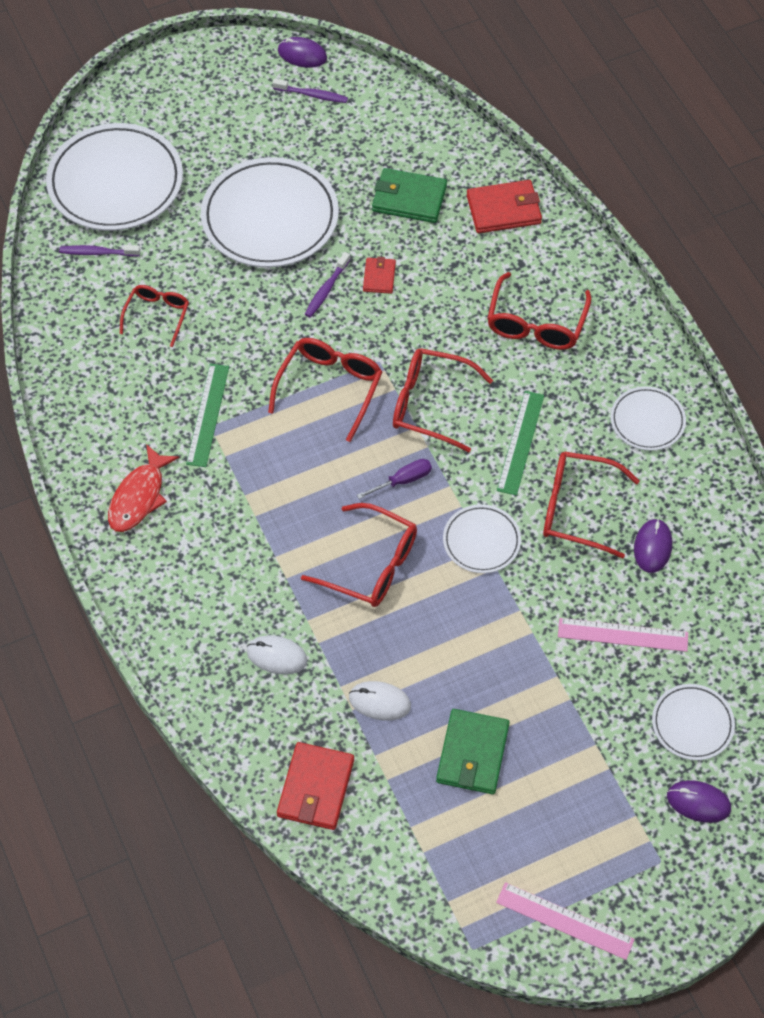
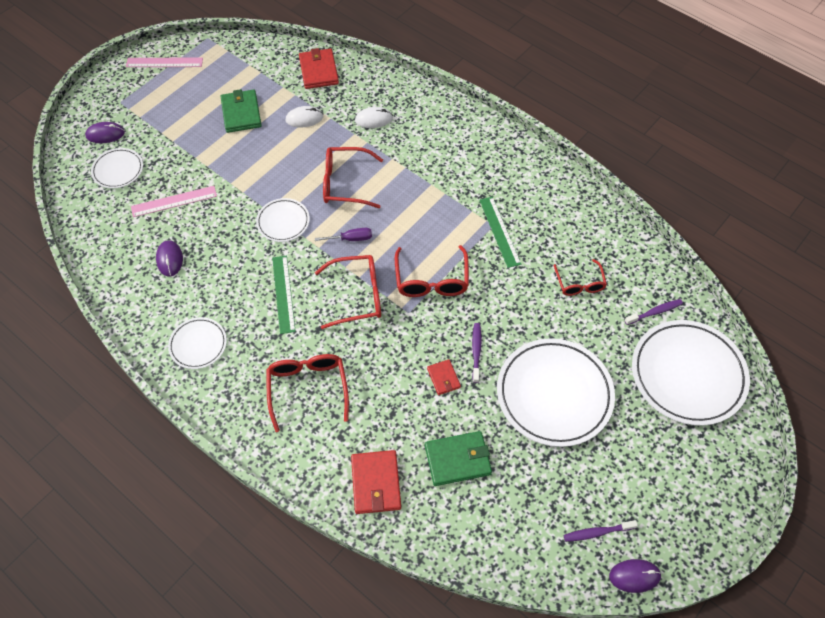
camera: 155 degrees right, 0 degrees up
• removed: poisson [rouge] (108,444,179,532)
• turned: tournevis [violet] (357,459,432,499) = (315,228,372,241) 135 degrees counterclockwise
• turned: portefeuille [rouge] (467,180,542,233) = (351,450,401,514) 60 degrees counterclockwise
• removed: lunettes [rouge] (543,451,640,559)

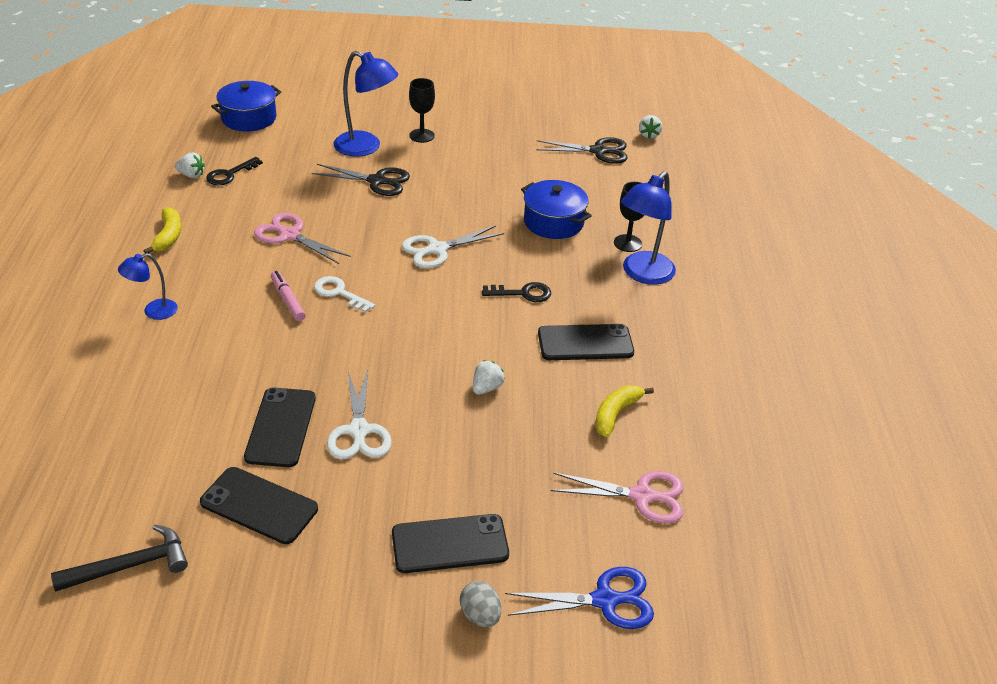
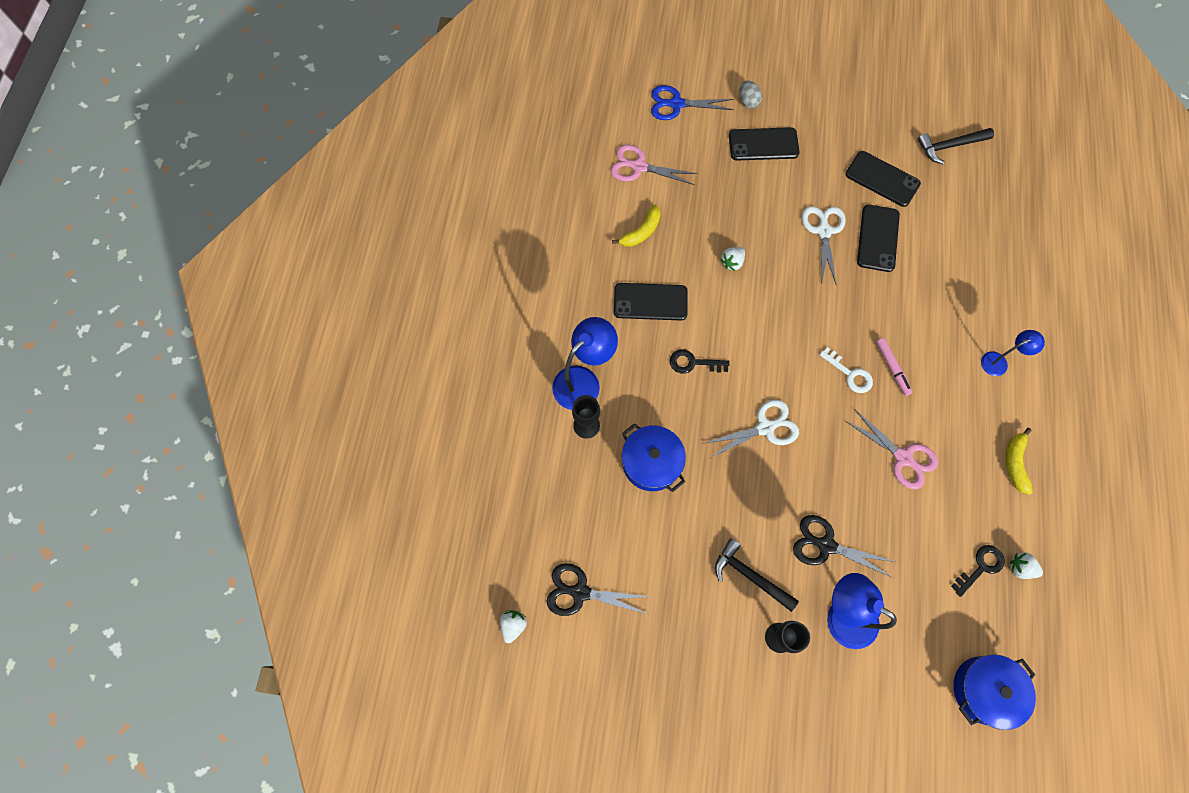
camera: 170 degrees left, 30 degrees up
• added: marteau [noir] (715,538,799,612)

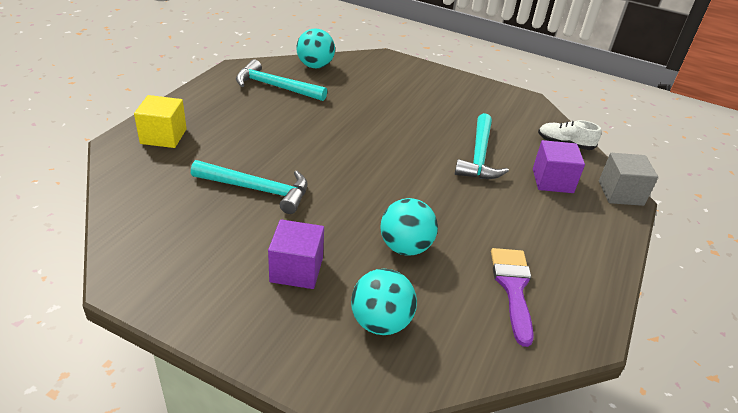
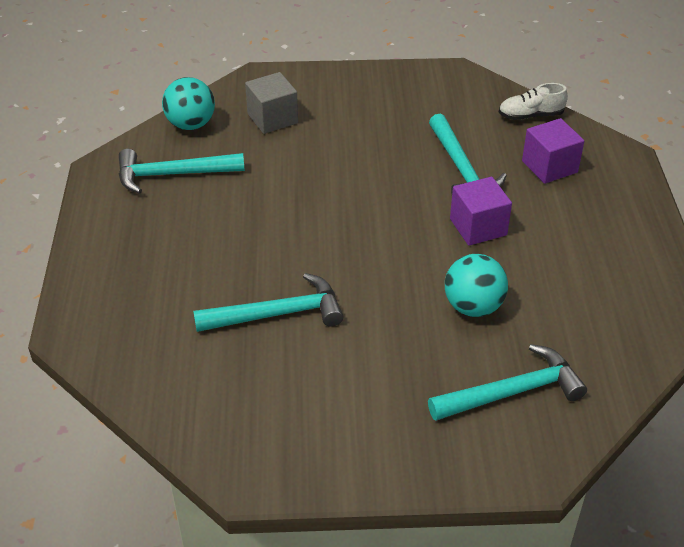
camera: 25 degrees left, 5 degrees up
• removed: cube [jaune] (134,95,187,148)
• moved: cube [violet] (268,219,324,289) to (450,177,512,246)
• replaced: balle [turquoise] (351,269,417,335) to marteau [turquoise] (428,344,587,421)
• removed: pinceau [violet] (491,248,534,347)
• moved: cube [gris] (599,153,658,206) to (245,72,298,134)

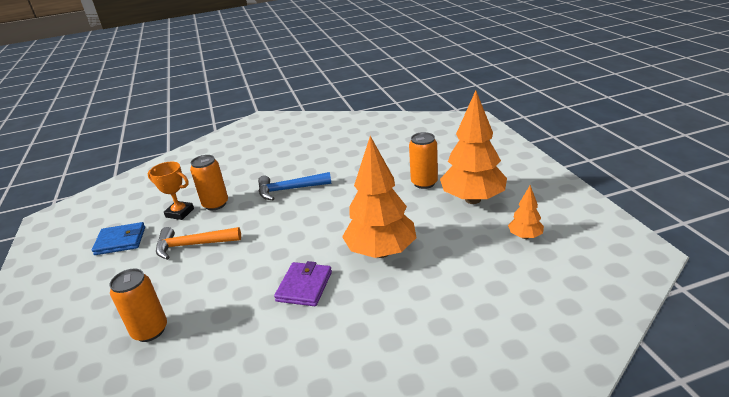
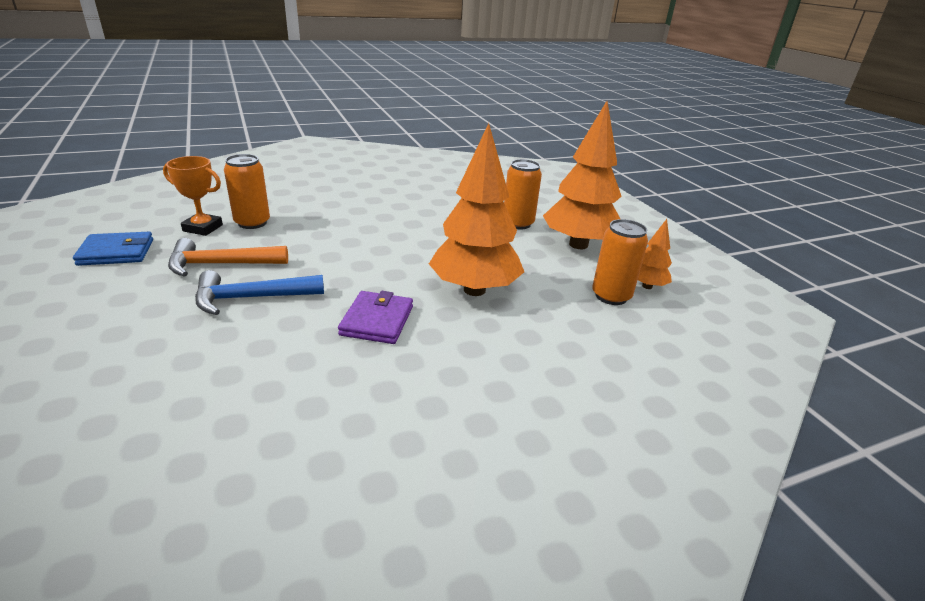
camera: 10 degrees left, 0 degrees up
• moved: canette [orange] (109,268,167,342) to (592,219,648,305)
• moved: marteau [bleu] (258,172,332,200) to (195,270,324,315)

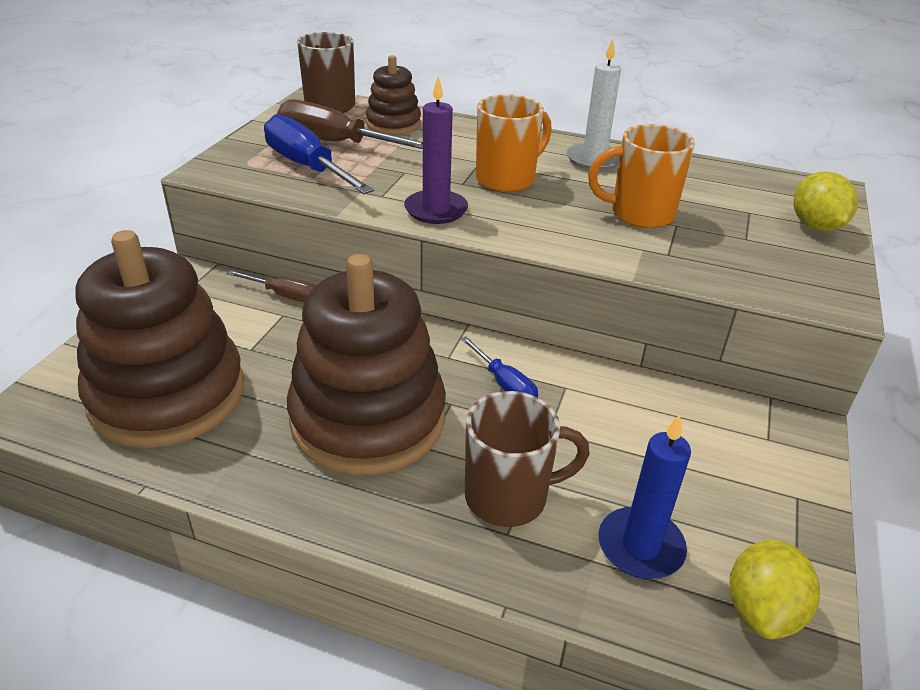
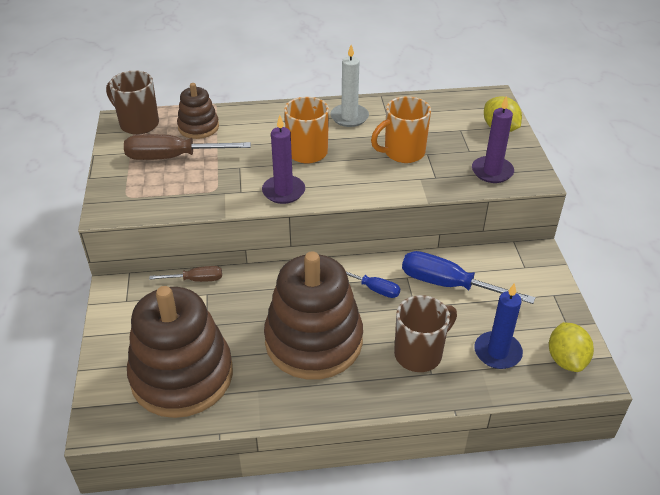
camera: 25 degrees left, 5 degrees up
• moved: tournevis [bleu] (264,114,374,194) to (402,251,535,304)
• added: bougie [violet] (472,95,514,183)

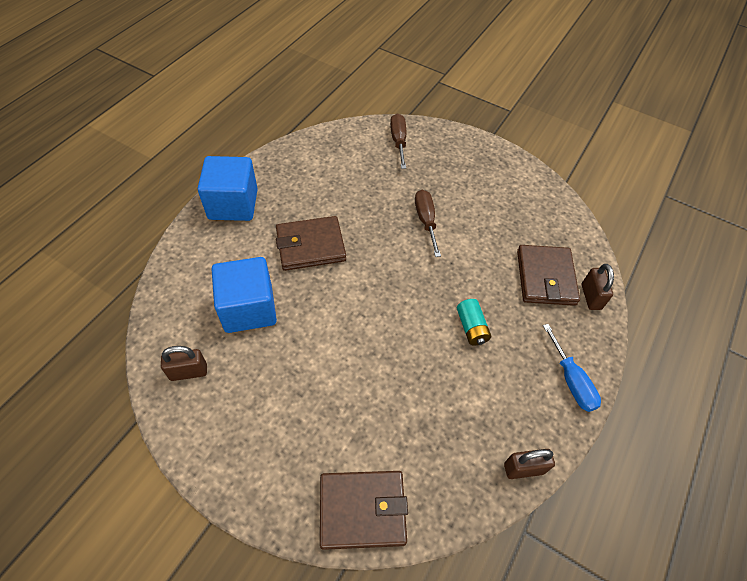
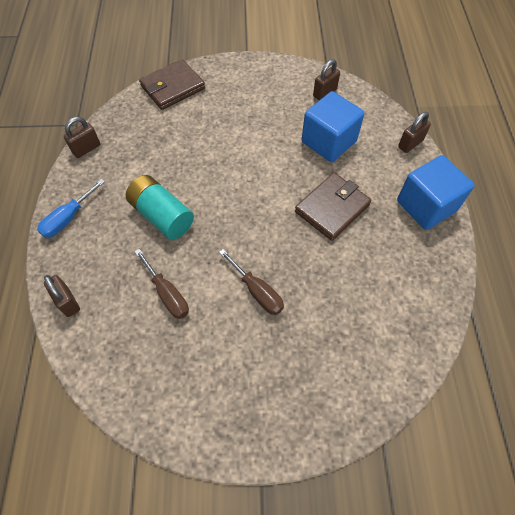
camera: 150 degrees right, 5 degrees up
• moved: tournevis [marron] (390,113,406,169) to (135,249,189,319)
• resized: pile [turquoise] (457,299,491,346) = (126,175,194,240) x1.71
• removed: portefeuille [marron] (517,245,580,306)
• turned: tournevis [bleu] (543,324,601,412) = (37,179,105,238) 90 degrees counterclockwise
• added: cadenas [marron] (398,112,431,153)

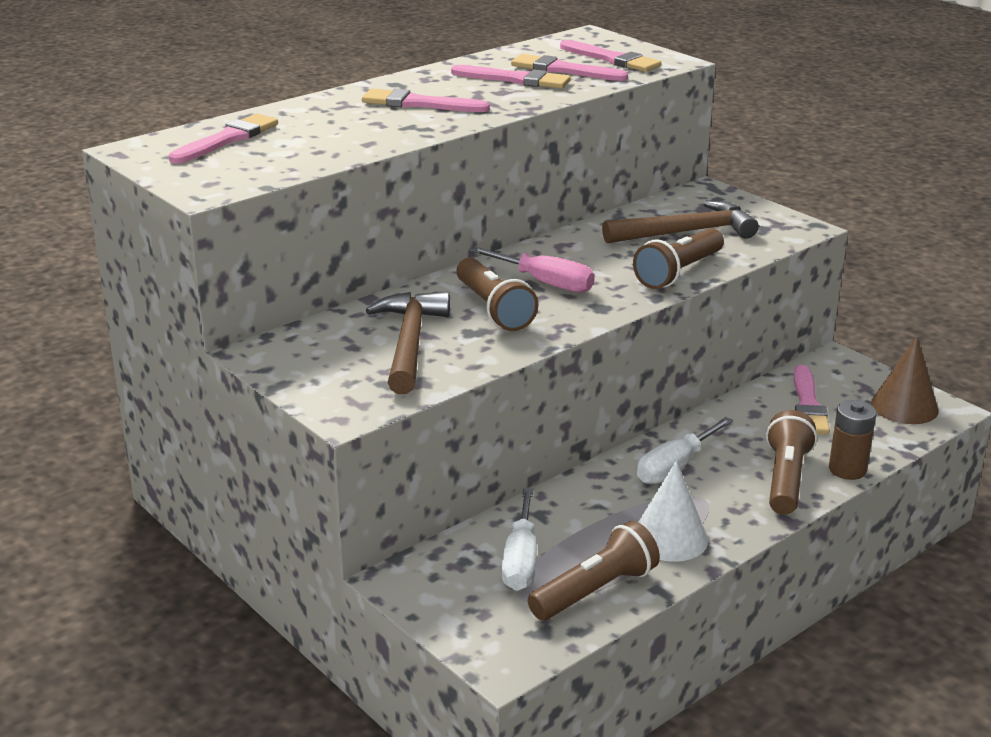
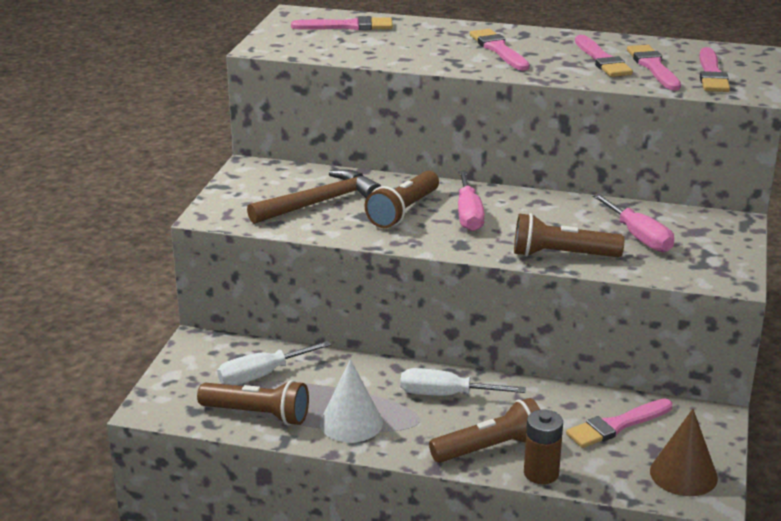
camera: 55 degrees right, 0 degrees up
• replaced: marteau [marron] (602,200,759,243) to tournevis [rose] (592,193,674,252)

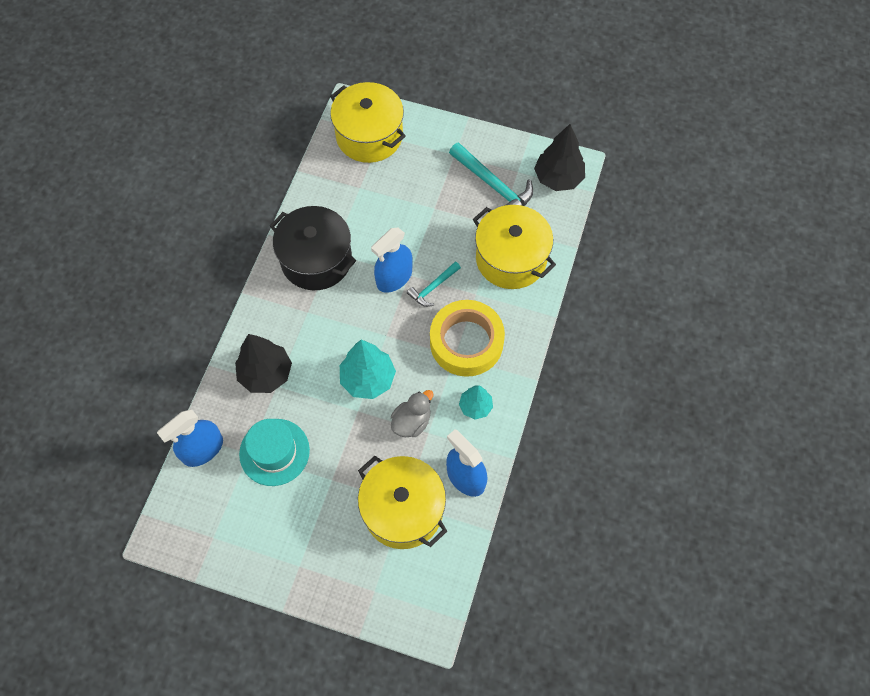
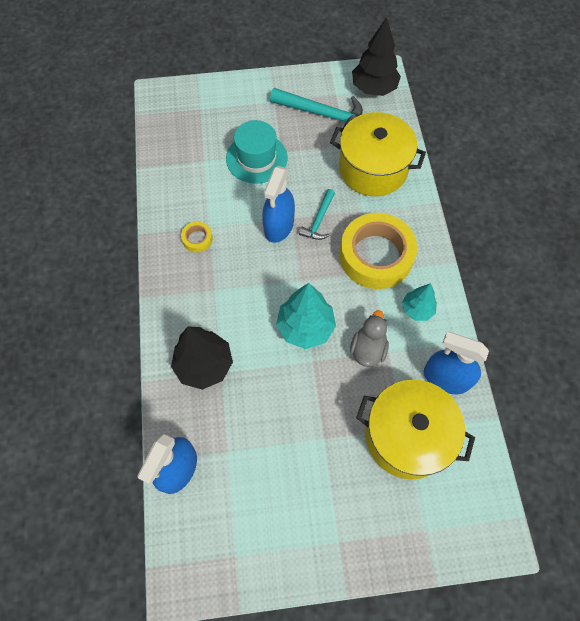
camera: 25 degrees left, 0 degrees up
• moved: chapeau [turquoise] (239,419,310,486) to (226,120,287,183)
• replaced: marmite [noir] (270,206,356,290) to ruban adhésif [jaune] (181,222,213,252)
• removed: marmite [jaune] (330,82,406,163)

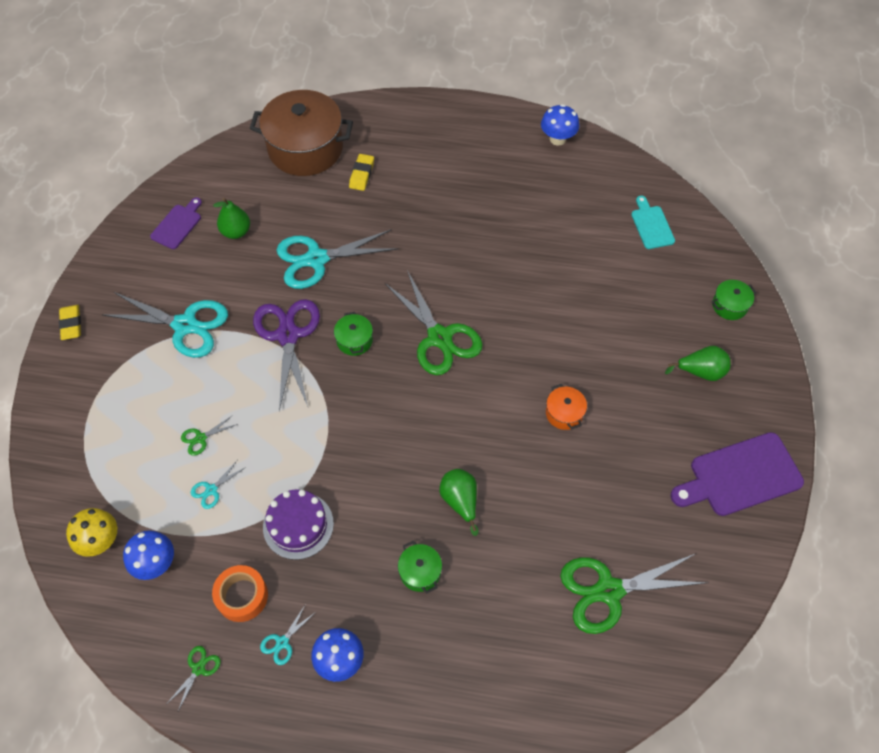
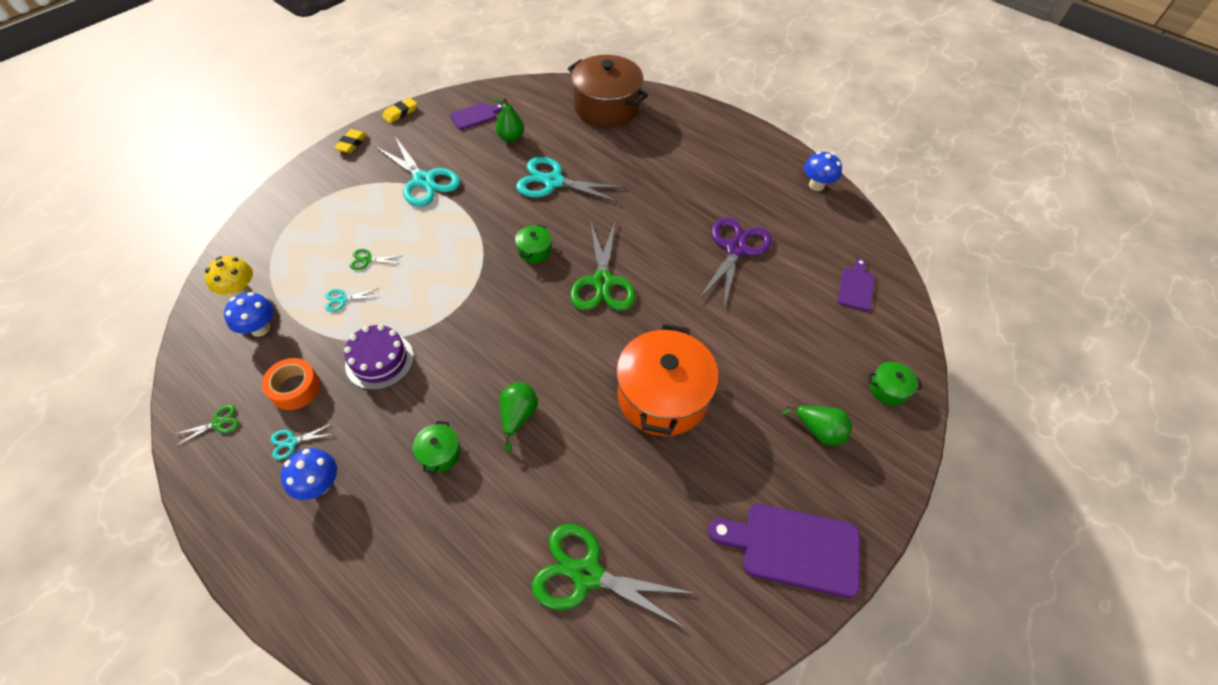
camera: 30 degrees right, 5 degrees down
• moved: ciseaux [violet] (253,299,320,411) to (699,218,772,308)
• moved: gomme [jaune] (349,154,374,191) to (382,97,417,123)
• resized: marmite [orange] (546,384,587,430) = (616,324,719,436) x2.34
• recoloured: planche à découper [turquoise] (631,196,675,249) to planche à découper [violet] (837,258,875,312)

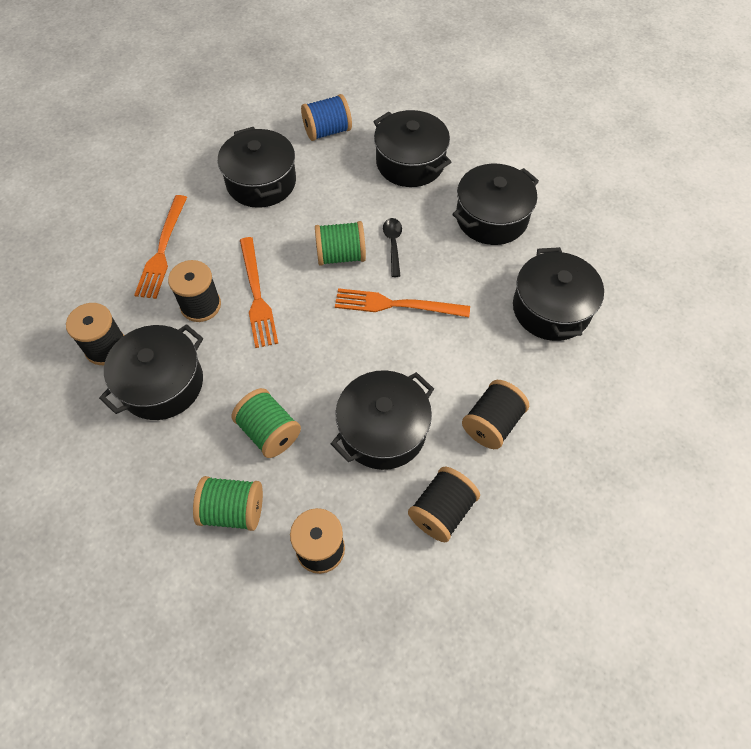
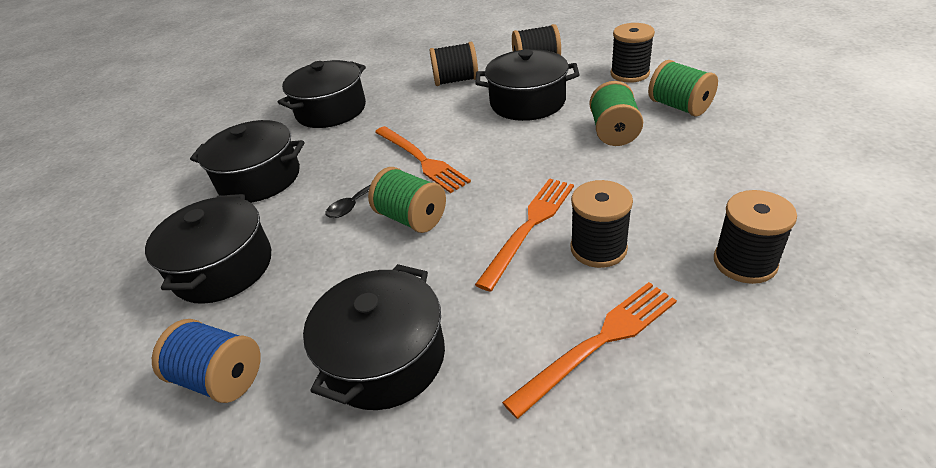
camera: 130 degrees left, 20 degrees down
• removed: marmite [noir] (99,324,203,420)

